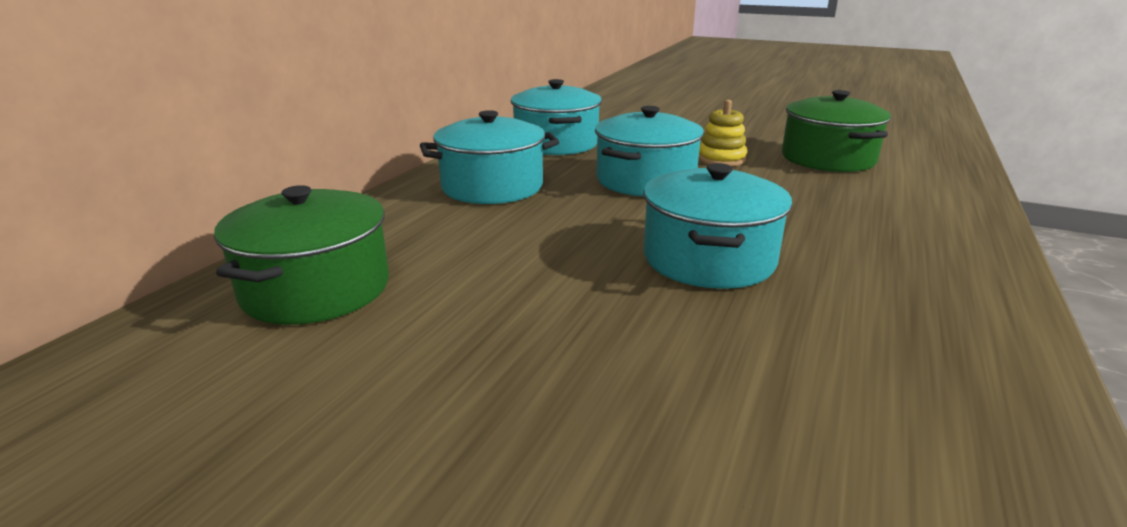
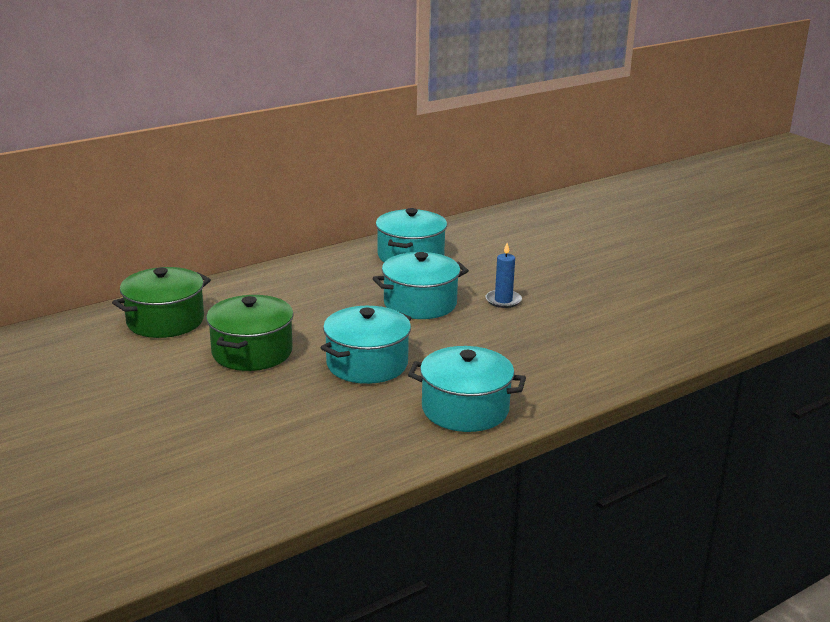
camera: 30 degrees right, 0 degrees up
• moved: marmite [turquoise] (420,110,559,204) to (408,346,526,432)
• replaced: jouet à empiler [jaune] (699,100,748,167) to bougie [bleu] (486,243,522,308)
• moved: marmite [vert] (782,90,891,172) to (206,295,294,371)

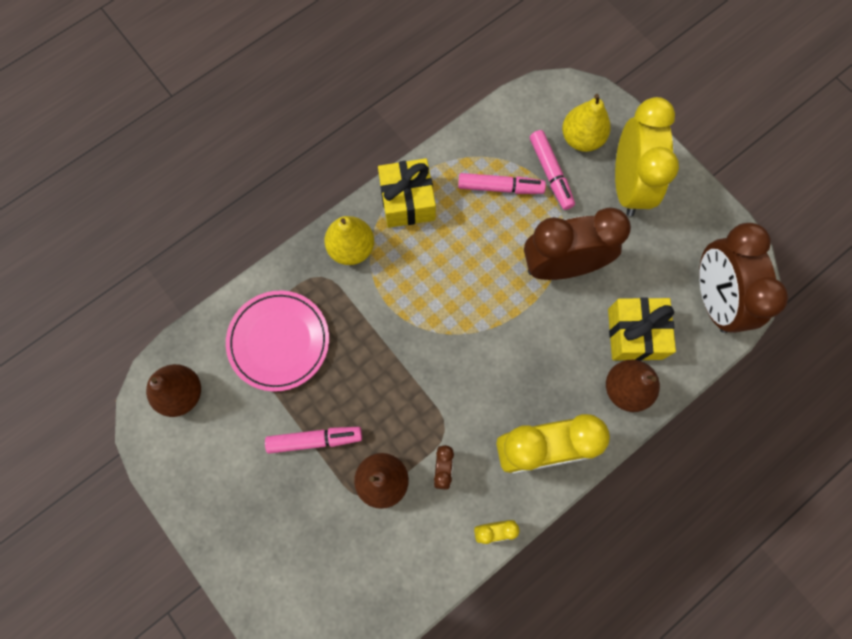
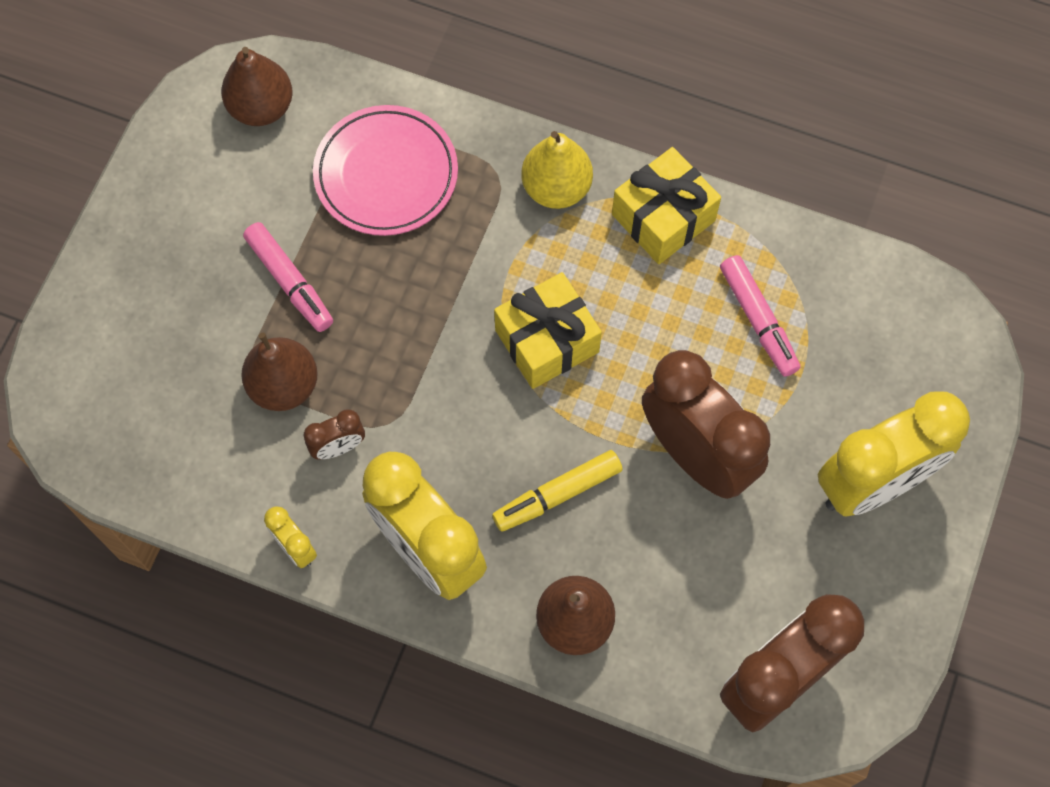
camera: 60 degrees right, 5 degrees down
• removed: feutre [rose] (530,130,575,210)
• removed: poire [jaune] (562,94,611,152)
• moved: cadeau [jaune] (608,297,676,361) to (494,272,602,389)
• added: feutre [jaune] (492,450,623,532)

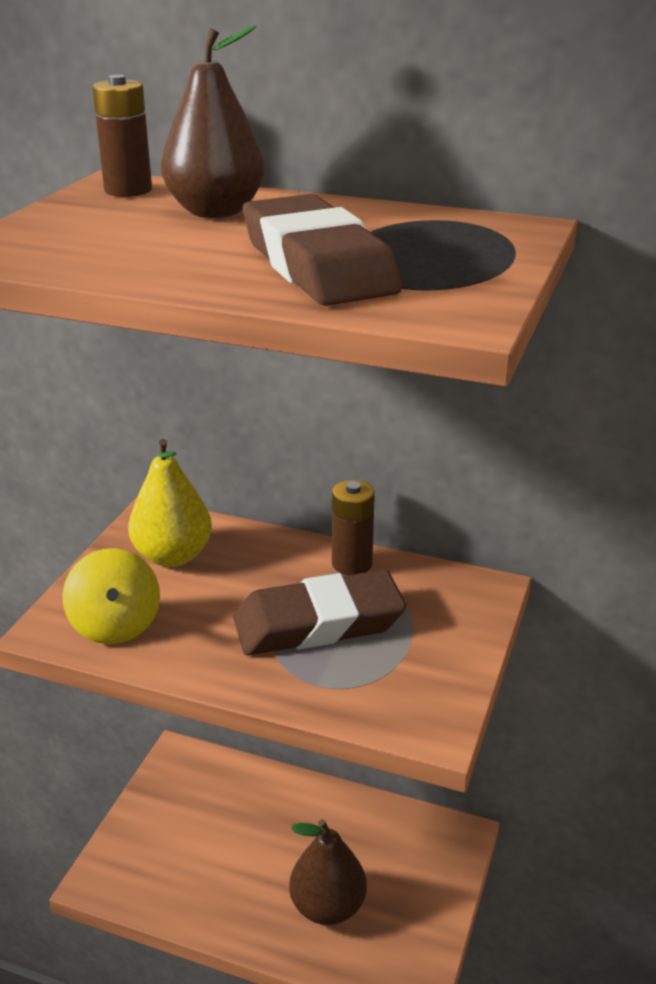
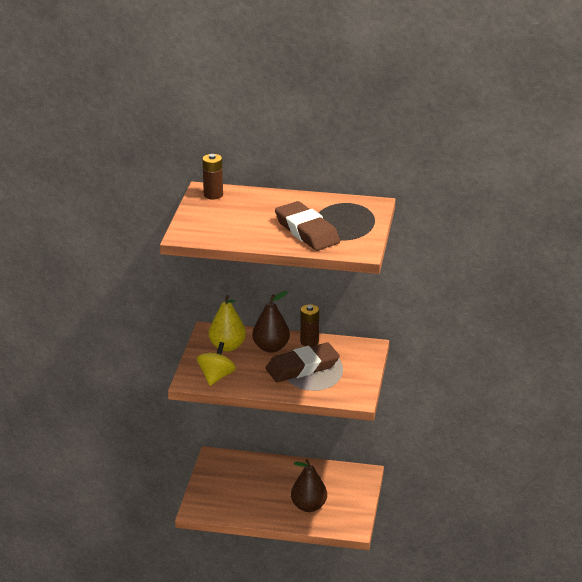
camera: 10 degrees left, 0 degrees up
• turned: toupie [jaune] (63,548,160,644) = (197,342,236,386) 135 degrees counterclockwise
• moved: poire [marron] (161,25,265,218) to (252,291,290,353)

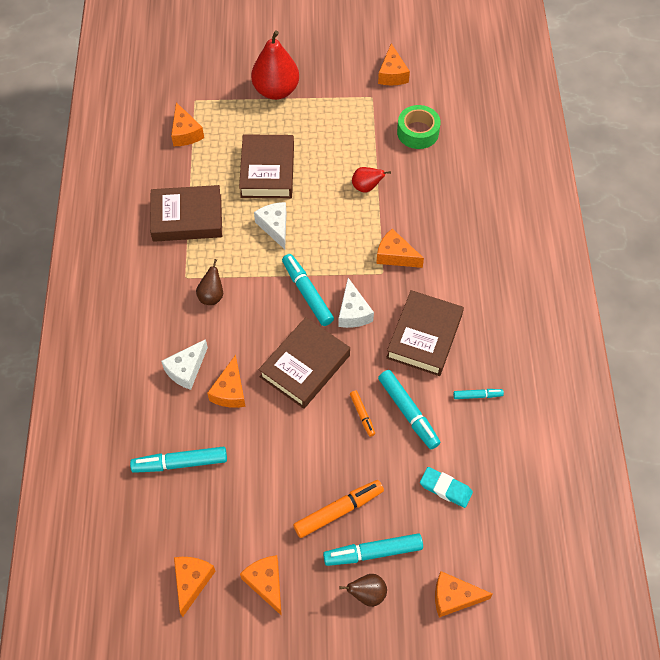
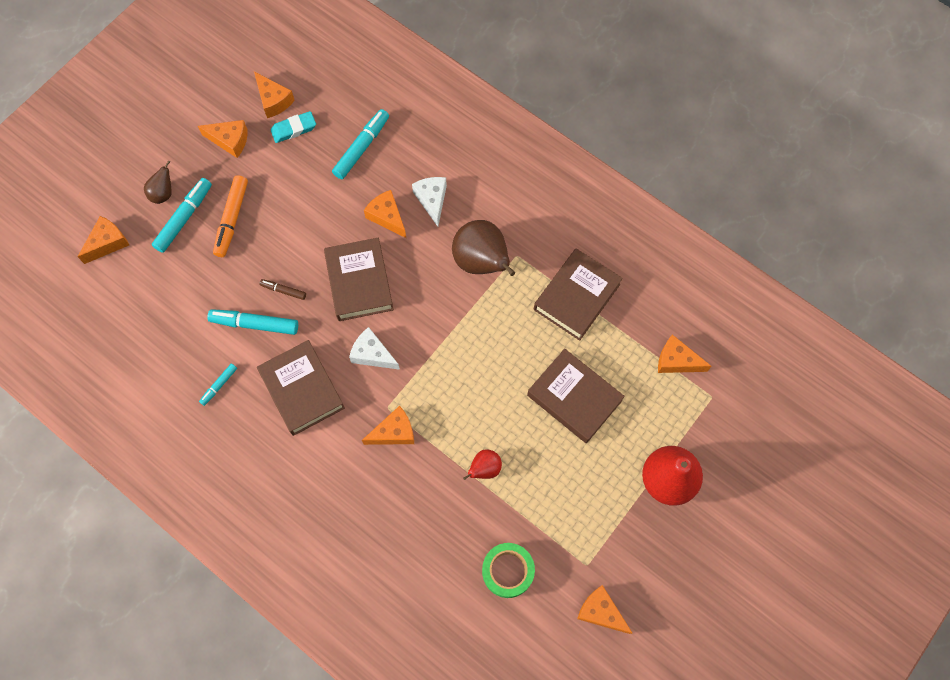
camera: 130 degrees right, 10 degrees up
• resized: poire [marron] (196,259,223,305) = (452,220,515,276) x1.98
• removed: fromage [blanc] (254,202,287,250)
• removed: feutre [turquoise] (282,254,334,326)
• recoloured: feutre [orange] (350,391,375,437) to feutre [marron] (260,279,306,300)
• moved: gomme [turquoise] (420,467,473,508) to (271,111,316,143)

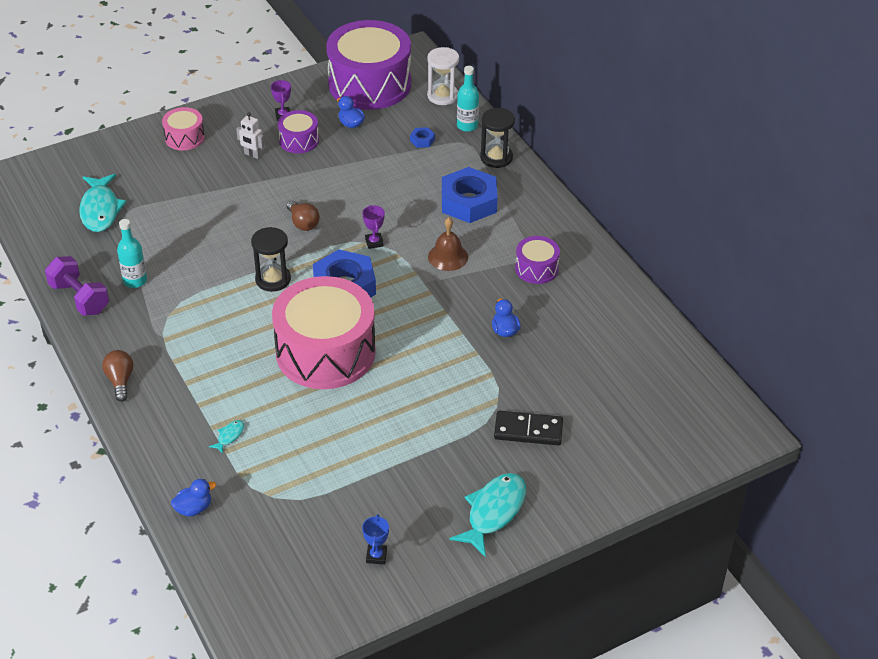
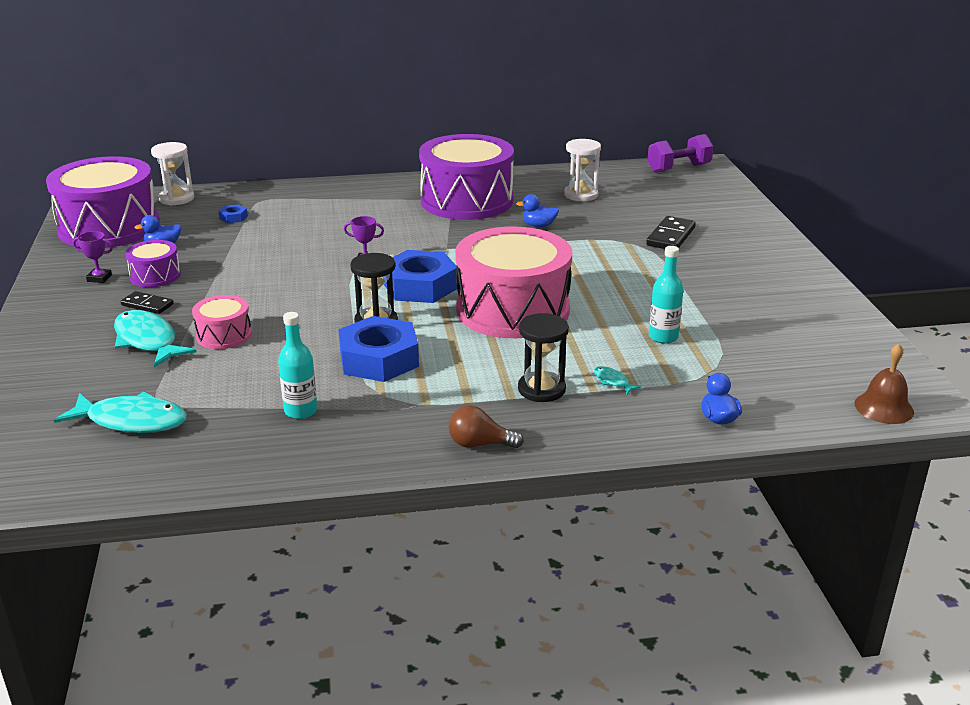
camera: 70 degrees left, 15 degrees down
• moved: haltère [violet] (45,256,109,316) to (647,134,714,173)
• moved: tambour [rose] (162,107,205,151) to (192,295,252,349)
• replaced: robot [blanc] (236,113,264,159) to domino [noir] (121,291,173,314)
• removed: ampoule [marron] (286,200,320,231)
• removed: trophée [bleu] (362,514,389,565)
• moved: cloche [marron] (428,218,468,271) to (854,344,914,424)
• moved: écrou [bleu] (442,167,498,223) to (338,316,419,382)
• moved: poisson [turquoise] (450,473,526,557) to (114,310,196,367)
• moved: bouteille [turquoise] (457,66,479,132) to (649,246,683,344)
• moved: sablier [noir] (480,108,515,168) to (518,313,569,402)
• resized: tambour [violet] (515,236,560,284) = (419,134,514,220) x2.18
• added: sablier [blanc] (564,139,601,201)

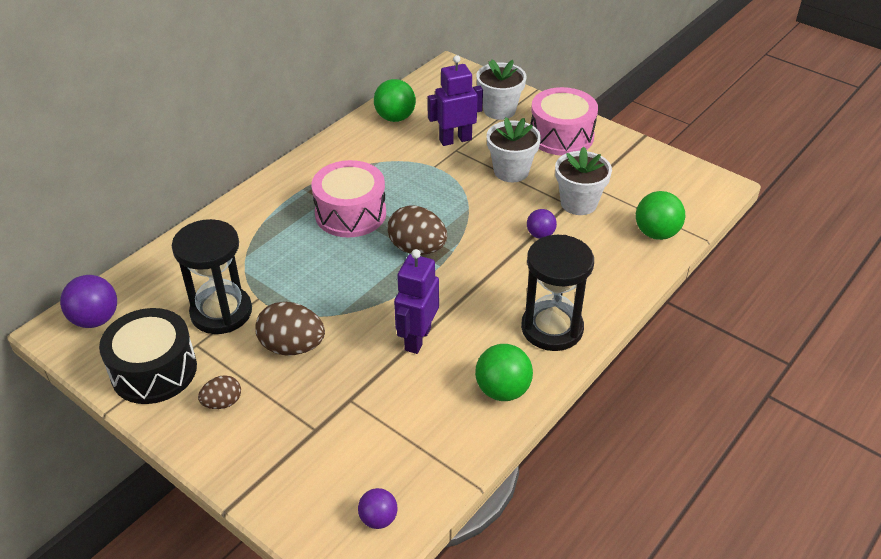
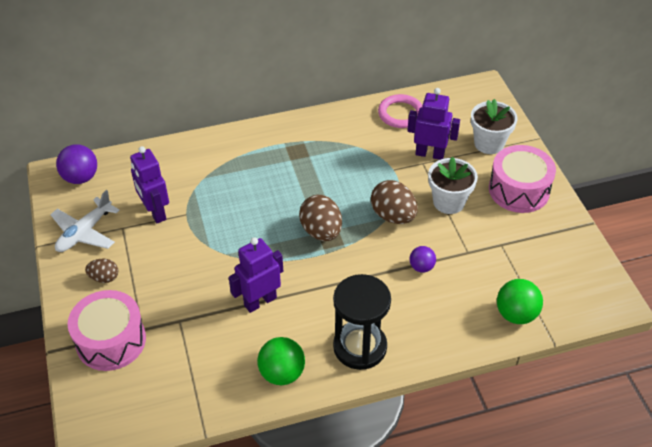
camera: 35 degrees right, 5 degrees up
• replaced: tambour [noir] (99,308,197,404) to avion [blanc] (50,190,119,252)
• replaced: sablier [noir] (172,219,252,334) to robot [violet] (130,146,169,223)
• moved: œuf [marron] (255,302,325,356) to (371,180,417,224)
• moved: tambour [rose] (312,160,386,237) to (67,290,146,371)
• removed: balle [violet] (358,488,398,529)
• replaced: balle [vert] (374,79,416,122) to anneau [rose] (378,94,423,128)
• removed: pot de fleurs [blanc] (555,146,612,215)

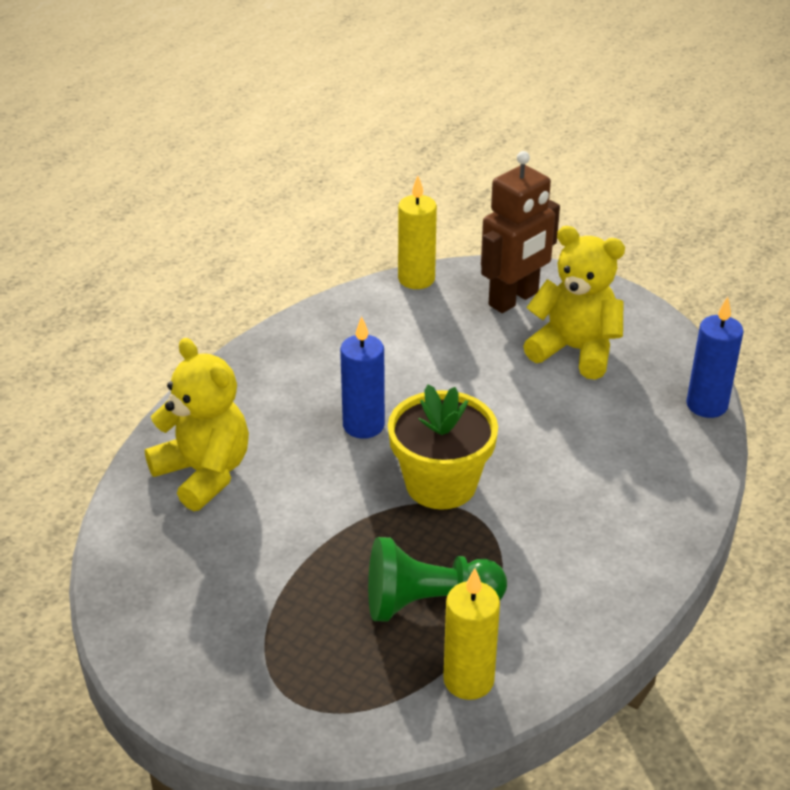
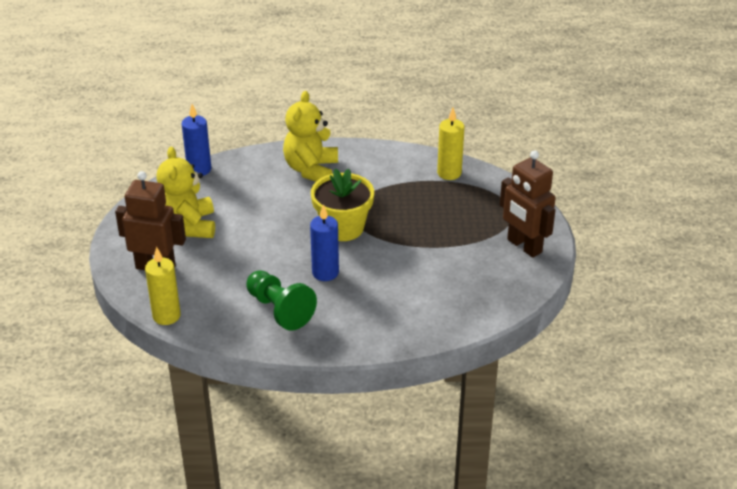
camera: 125 degrees left, 0 degrees up
• moved: ours en peluche [jaune] (145,338,249,511) to (283,91,338,182)
• moved: pion [vert] (368,537,507,622) to (247,270,317,331)
• added: robot [marron] (500,150,556,258)

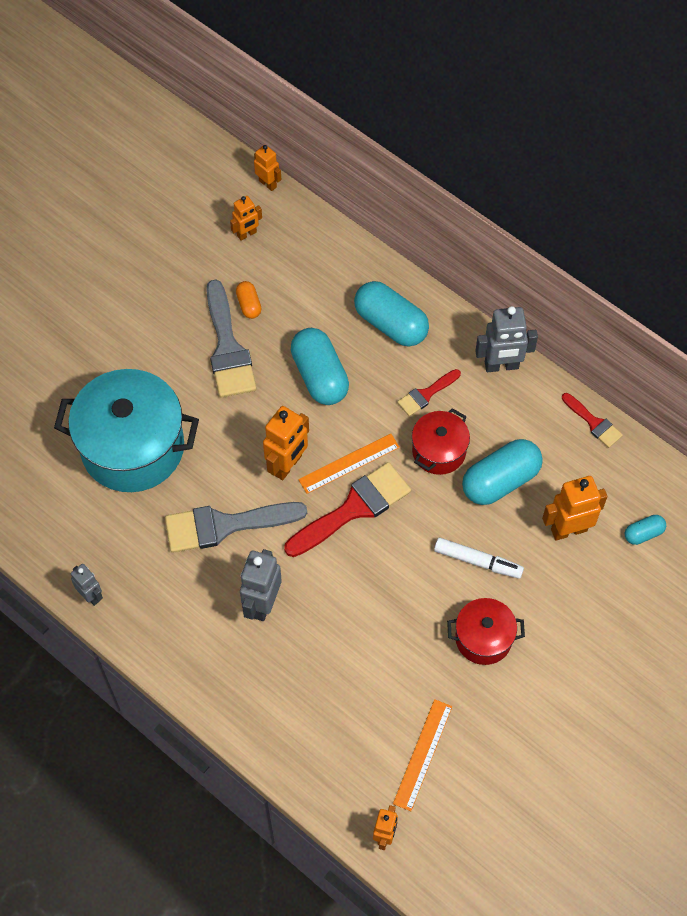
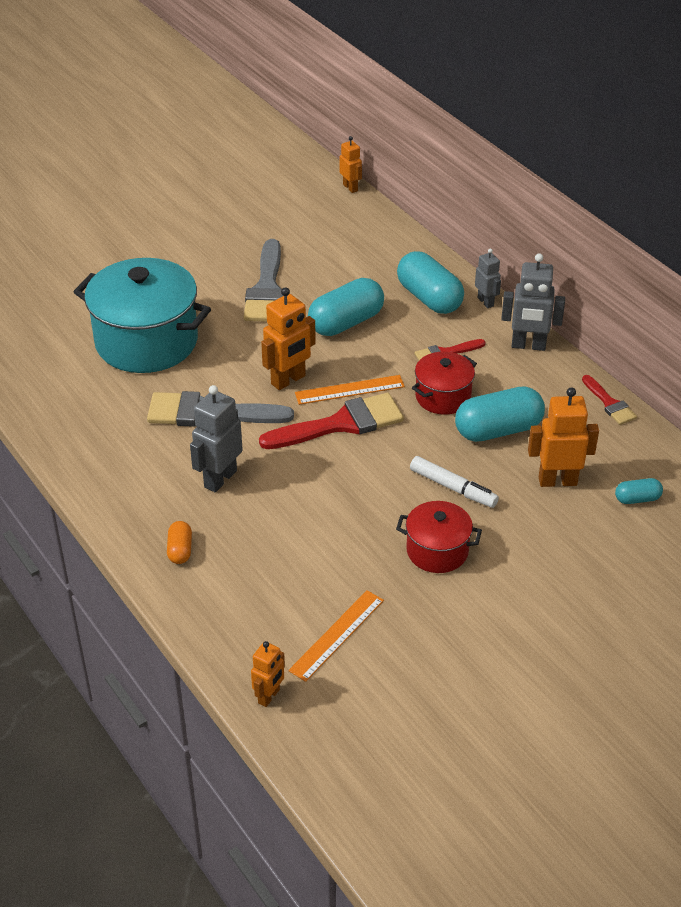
camera: 15 degrees right, 20 degrees down
• moved: robot [gris] (71,564,103,606) to (475,248,501,308)
• removed: robot [orange] (230,196,262,241)
• moved: gélule [orange] (236,281,261,319) to (167,521,192,564)
• turned: gélule [turquoise] (291,328,349,405) = (308,278,384,336) 60 degrees clockwise

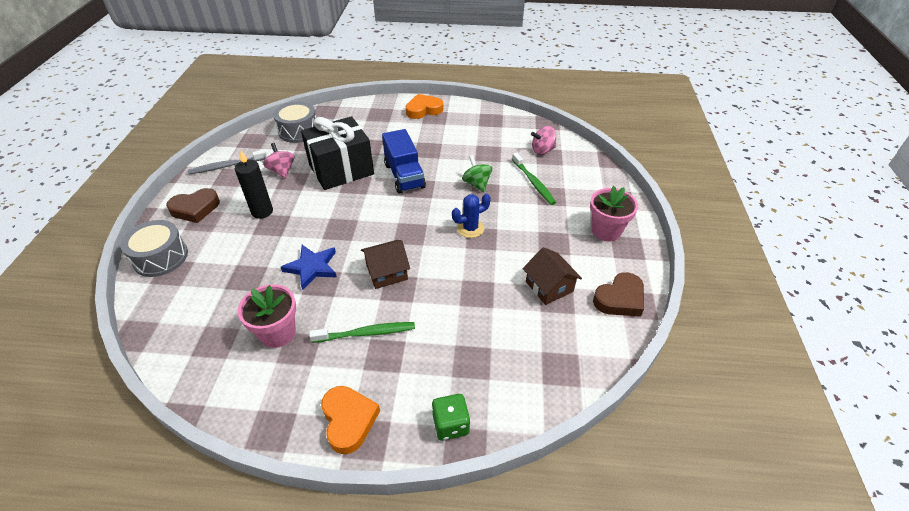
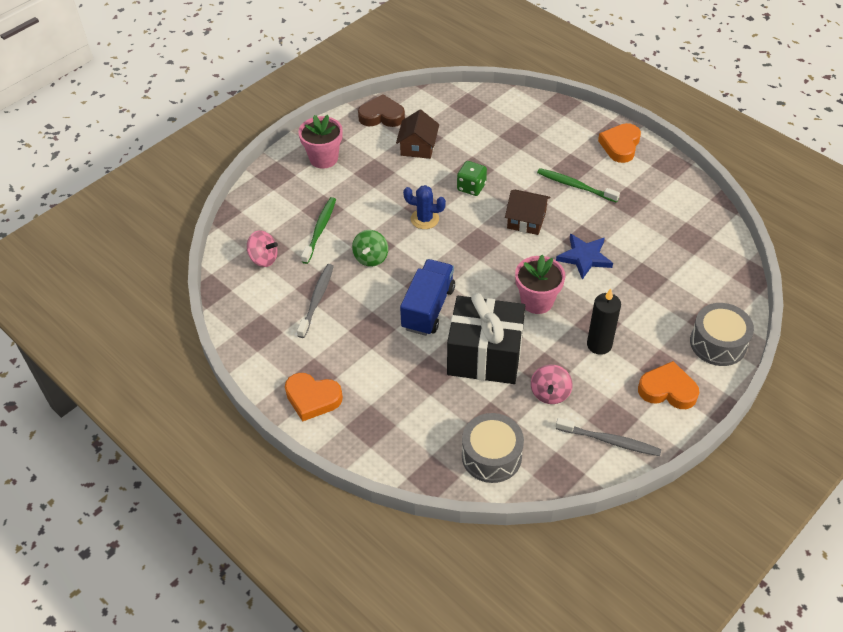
camera: 140 degrees left, 5 degrees up
• recoloured: cœur [marron] (166,188,220,223) to cœur [orange] (638,361,699,409)
• moved: pot de fleurs [rose] (238,284,296,348) to (515,255,565,314)
• moved: dé [vert] (432,394,470,441) to (457,161,487,196)
• added: brosse à dents [gris] (297,264,334,338)

